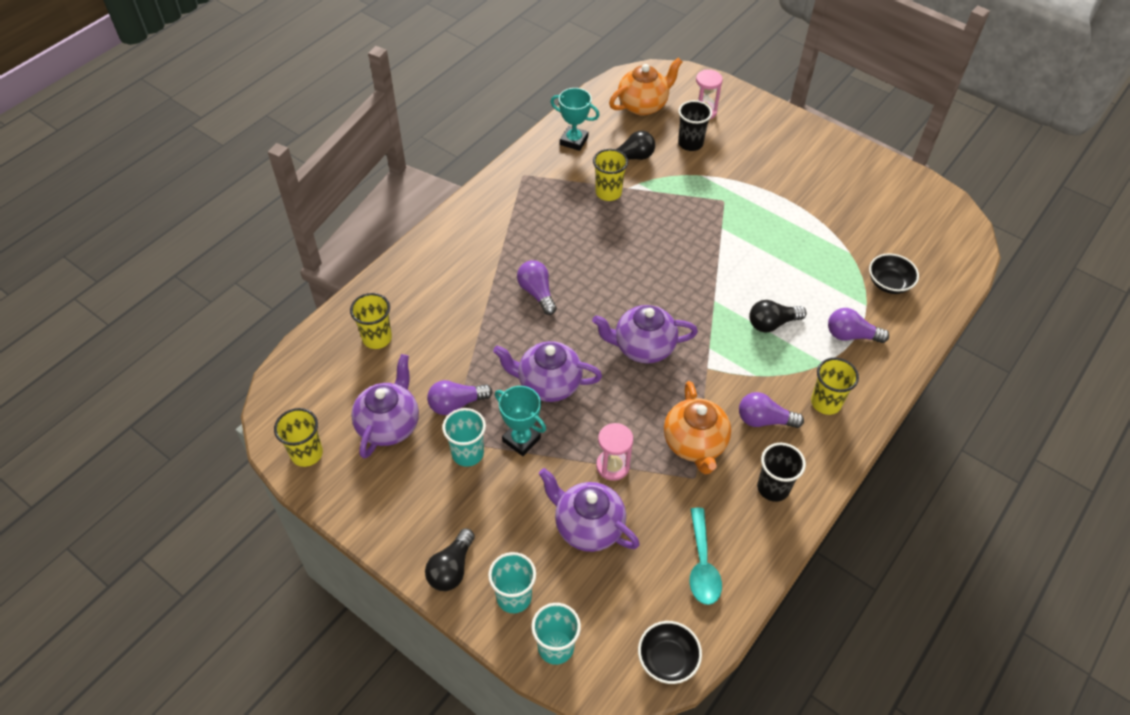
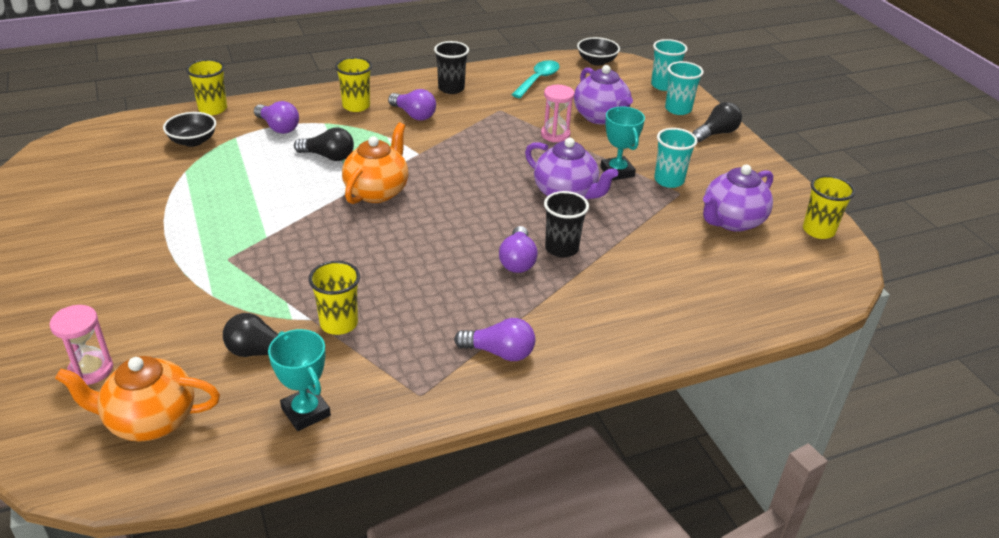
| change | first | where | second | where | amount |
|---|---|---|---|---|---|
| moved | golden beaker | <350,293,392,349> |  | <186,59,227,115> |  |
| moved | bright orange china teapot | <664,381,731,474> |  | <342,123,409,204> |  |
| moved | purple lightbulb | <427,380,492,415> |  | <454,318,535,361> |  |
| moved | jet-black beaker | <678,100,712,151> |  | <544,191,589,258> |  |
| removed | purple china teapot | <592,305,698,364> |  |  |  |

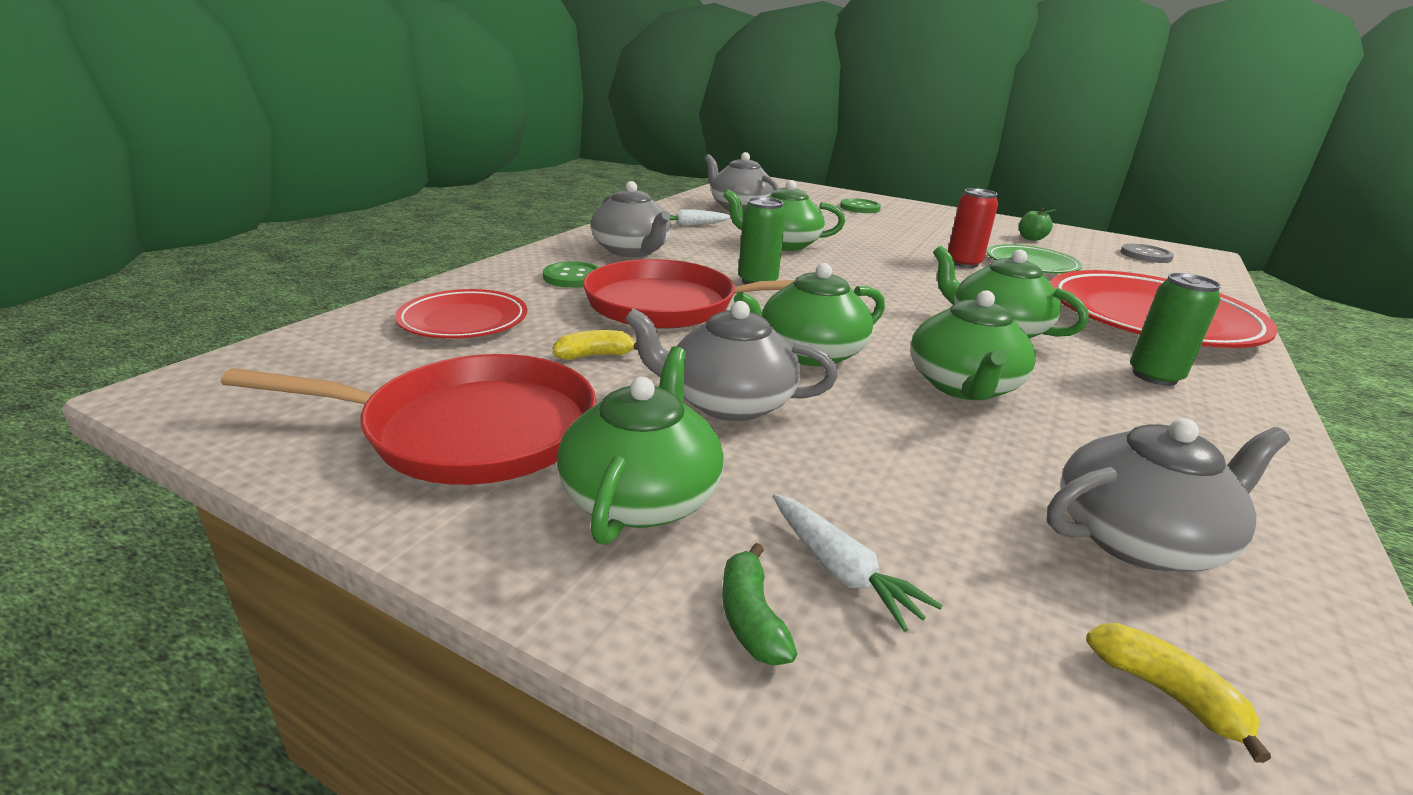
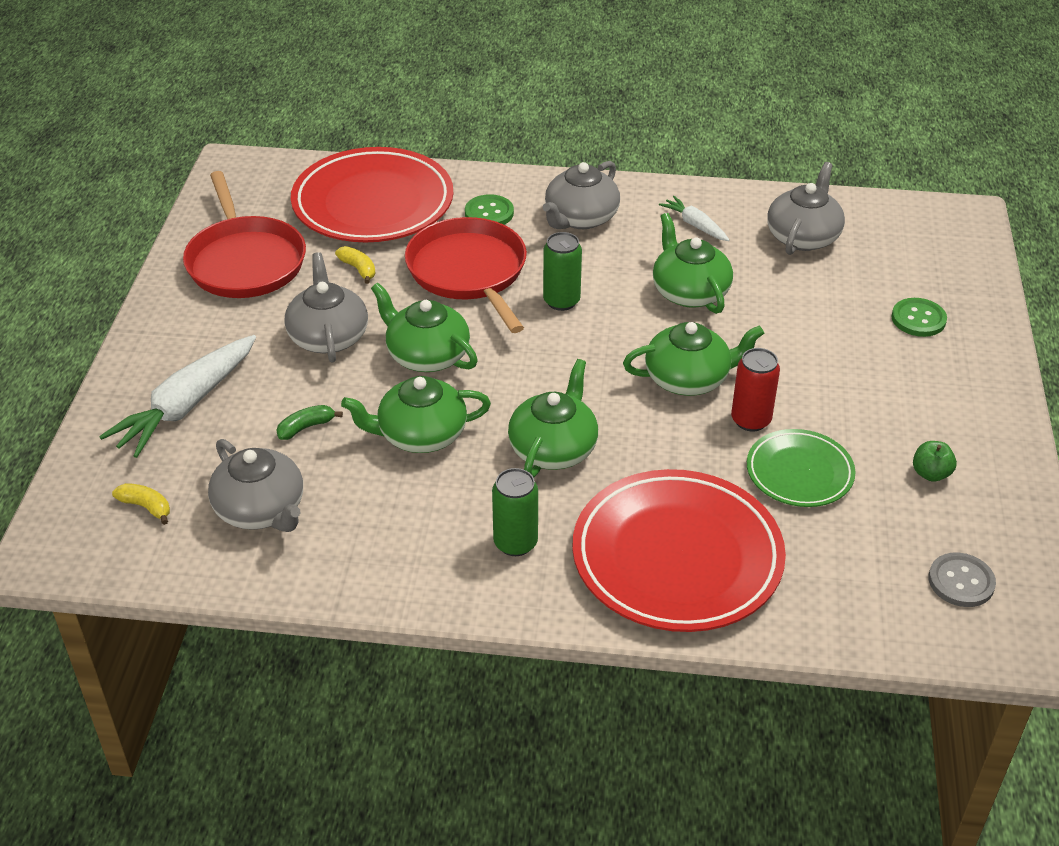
| change | first | where | second | where | amount |
|---|---|---|---|---|---|
| resized | snow-white toy carrot | <773,494,943,632> |  | <99,335,256,458> | x1.93 |
| turned | golden banana fruit | <1086,623,1271,763> |  | <112,483,170,525> | 90 degrees counterclockwise |
| moved | emerald banana fruit | <722,543,797,666> |  | <276,405,343,440> |  |
| resized | red dinner plate | <395,289,527,339> |  | <291,147,453,242> | x1.85 |
| moved | emerald china teapot | <557,346,724,545> |  | <623,322,764,396> |  |

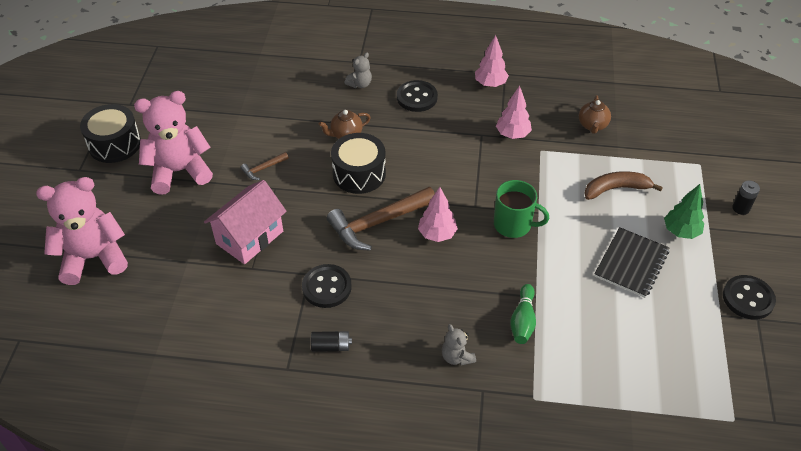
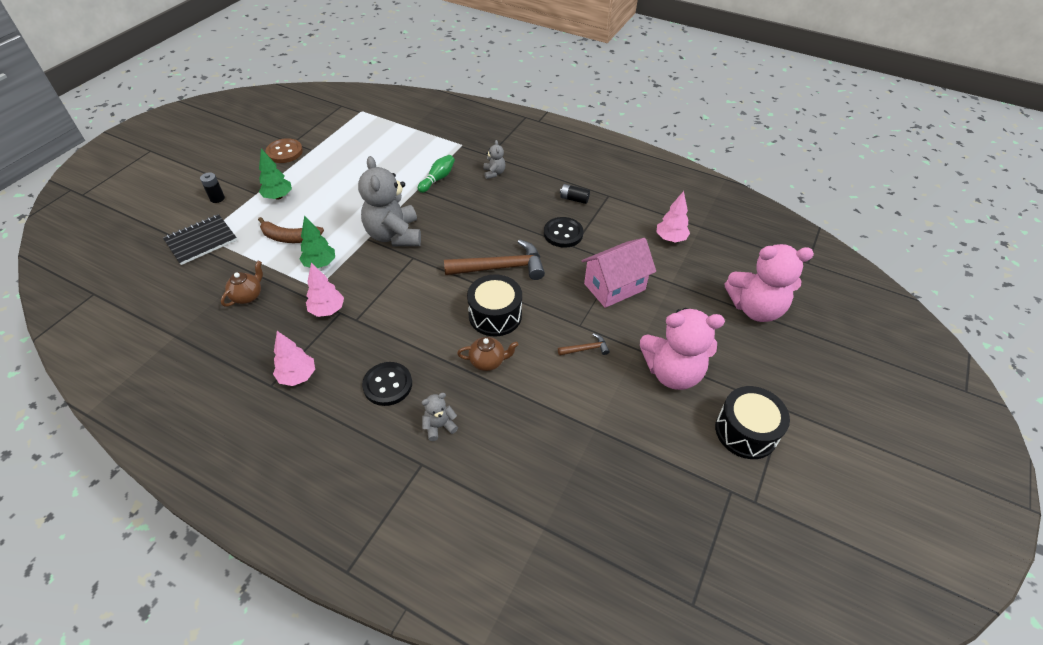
| change | first | where | second | where | amount |
|---|---|---|---|---|---|
| moved | jet-black exercise book | <594,227,670,298> |  | <163,214,237,265> |  |
| recoloured | jet-black shirt button | <723,275,776,320> | dark brown shirt button | <265,138,303,163> |  |
| added |  |  | emerald fir tree | <300,215,335,268> |  |
| replaced | emerald mug | <494,180,549,238> | grey teddy bear | <358,156,421,246> |  |
| moved | pink fir tree | <418,187,458,242> |  | <657,191,690,243> |  |

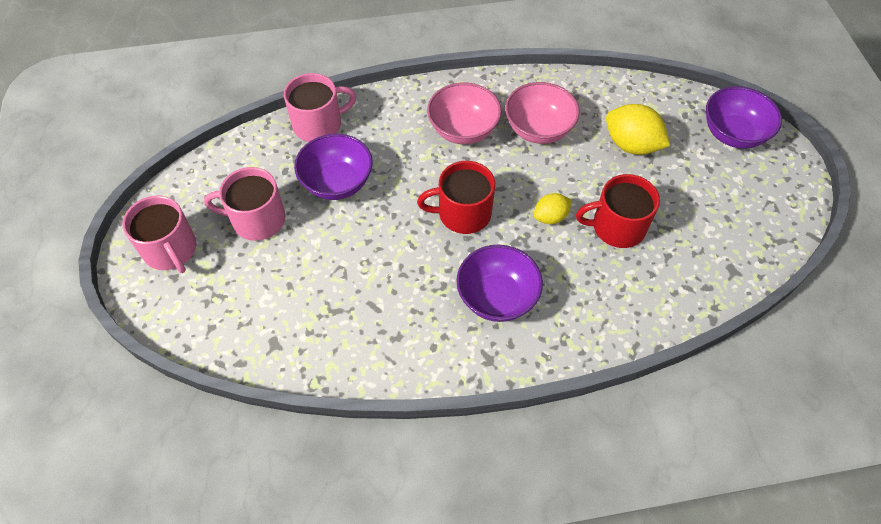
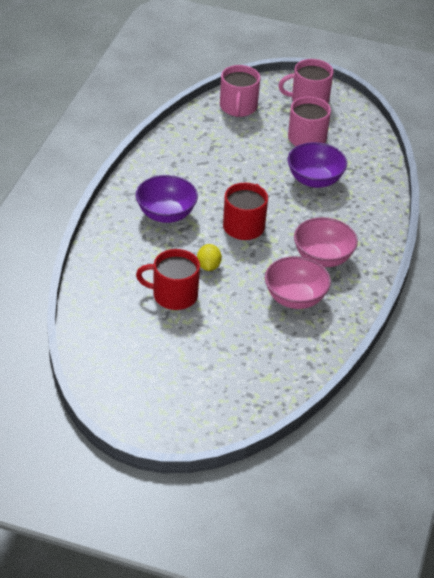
| change | first | where | second | where | amount |
|---|---|---|---|---|---|
| turned | red mug | <576,174,660,248> |  | <136,249,200,310> | 105 degrees counterclockwise |
| moved | pink mug | <284,73,356,142> |  | <220,65,260,117> |  |
| removed | golden toy lemon | <606,104,670,155> |  |  |  |
| removed | purple bowl | <706,86,782,149> |  |  |  |

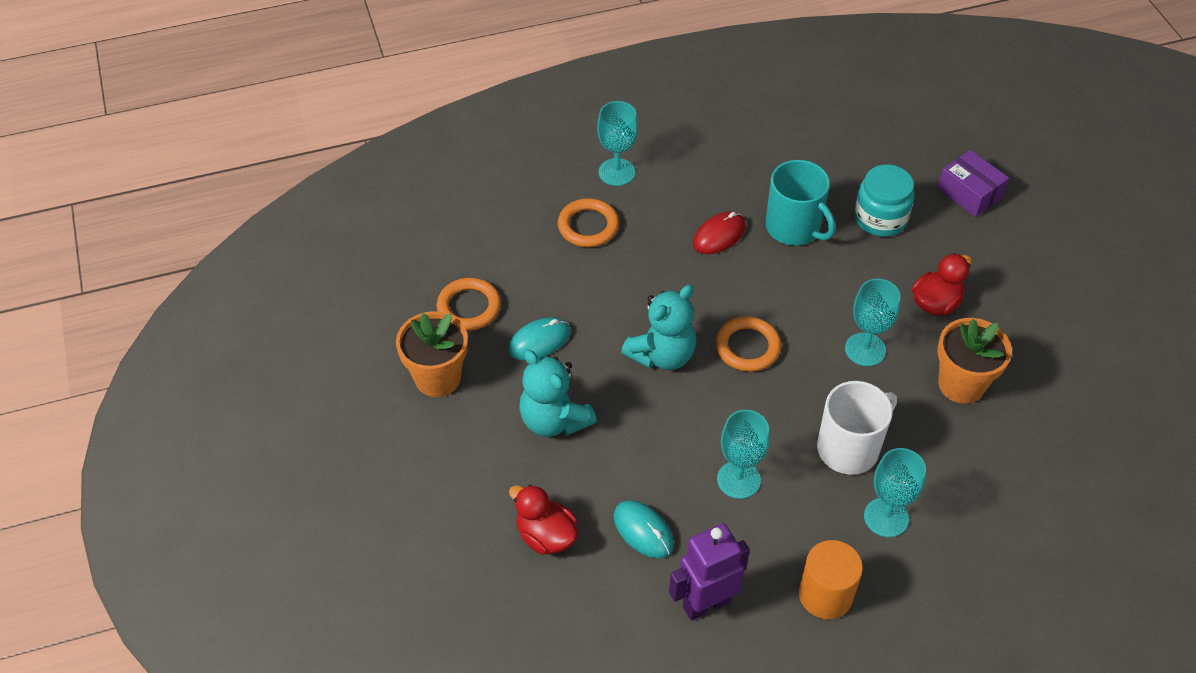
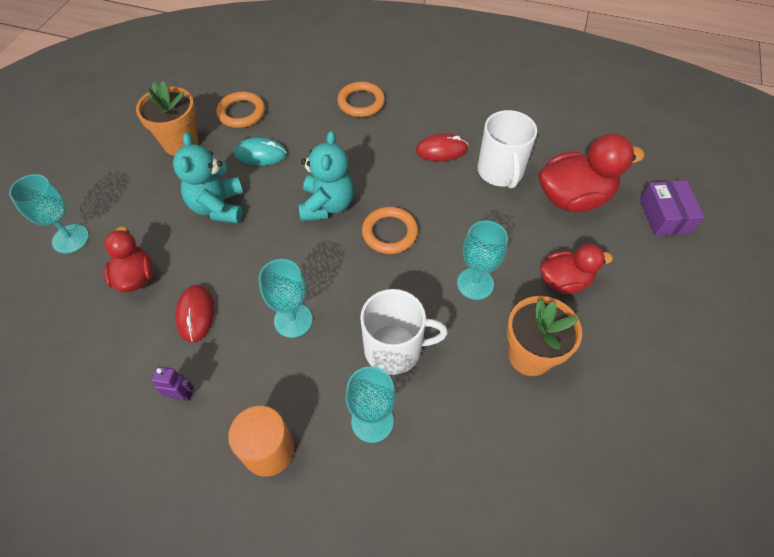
| change | first | where | second | where | amount |
|---|---|---|---|---|---|
| moved | aqua chalice | <597,101,638,186> |  | <9,174,89,253> |  |
| resized | purple robot figure | <669,524,750,621> |  | <151,366,194,401> | x0.49 |
| recoloured | aqua computer mouse | <614,500,674,559> | red computer mouse | <175,285,215,342> |  |
| turned | aqua teddy bear | <621,285,696,370> |  | <298,131,354,222> | 75 degrees counterclockwise |
| recoloured | aqua mug | <766,160,835,245> | snow-white mug | <477,110,537,189> |  |
| replaced | aqua preserve jar | <854,165,915,237> | red toy duck | <539,134,645,213> |  |

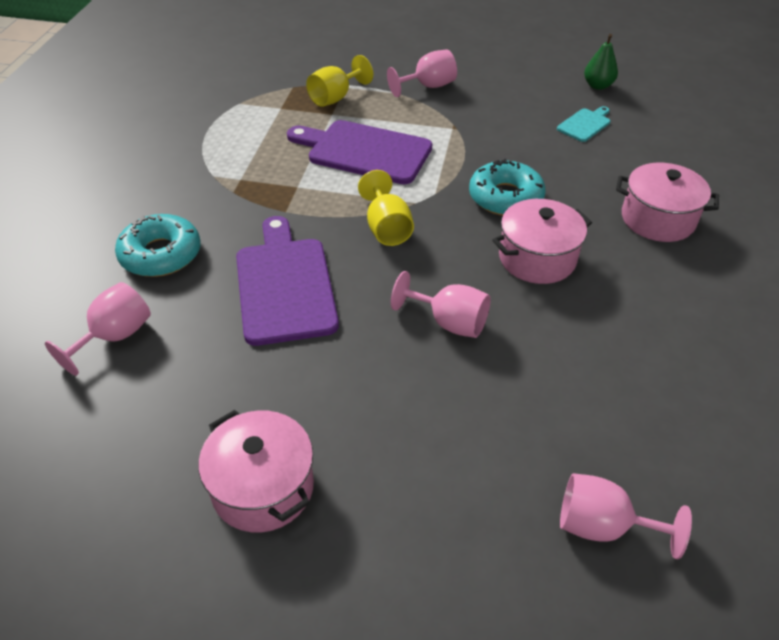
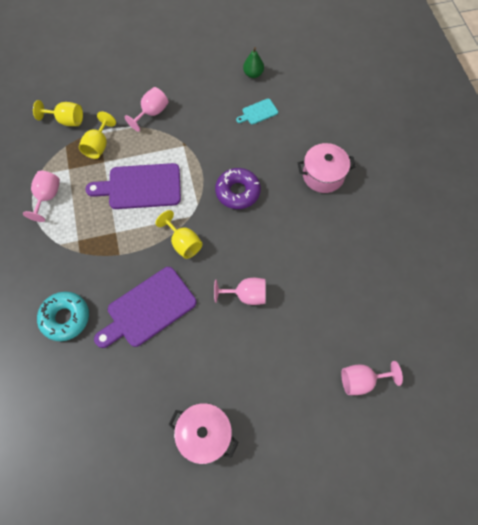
| change | first | where | second | where | amount |
|---|---|---|---|---|---|
| moved | pink chalice | <45,282,151,376> |  | <23,171,60,222> |  |
| added |  |  | golden chalice | <33,100,83,126> |  |
| turned | purple chopping board | <236,216,339,346> |  | <94,267,196,348> | 90 degrees counterclockwise |
| recoloured | aqua glazed donut | <469,159,546,216> | purple glazed donut | <215,168,261,209> |  |
| turned | aqua chopping board | <557,106,611,142> |  | <236,99,278,125> | 135 degrees counterclockwise |
| removed | pink pot | <492,199,592,284> |  |  |  |

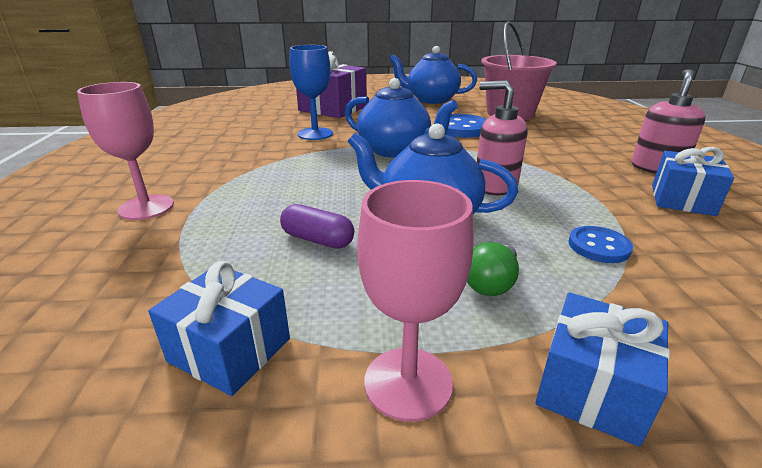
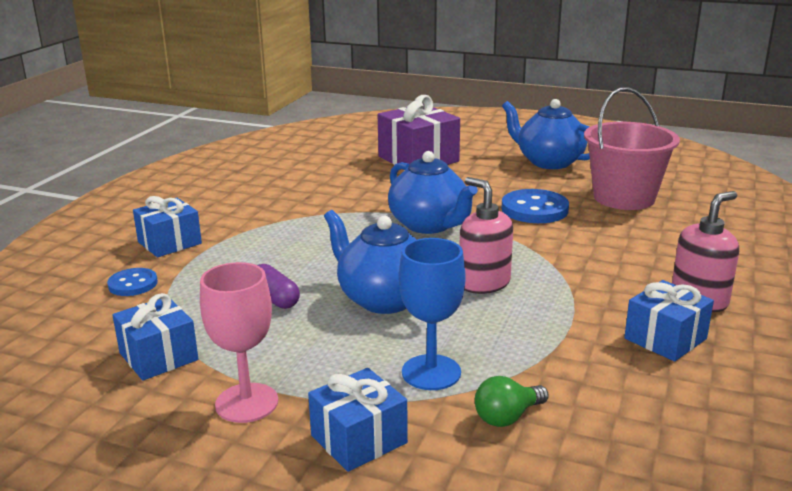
| change | first | where | second | where | amount |
|---|---|---|---|---|---|
| moved | cobalt shirt button | <569,226,633,263> |  | <107,268,158,296> |  |
| replaced | pink chalice | <77,82,174,220> | cobalt present | <133,196,202,257> |  |
| moved | cobalt chalice | <289,45,333,140> |  | <399,238,466,390> |  |
| moved | emerald lightbulb | <467,242,519,296> |  | <475,376,549,427> |  |

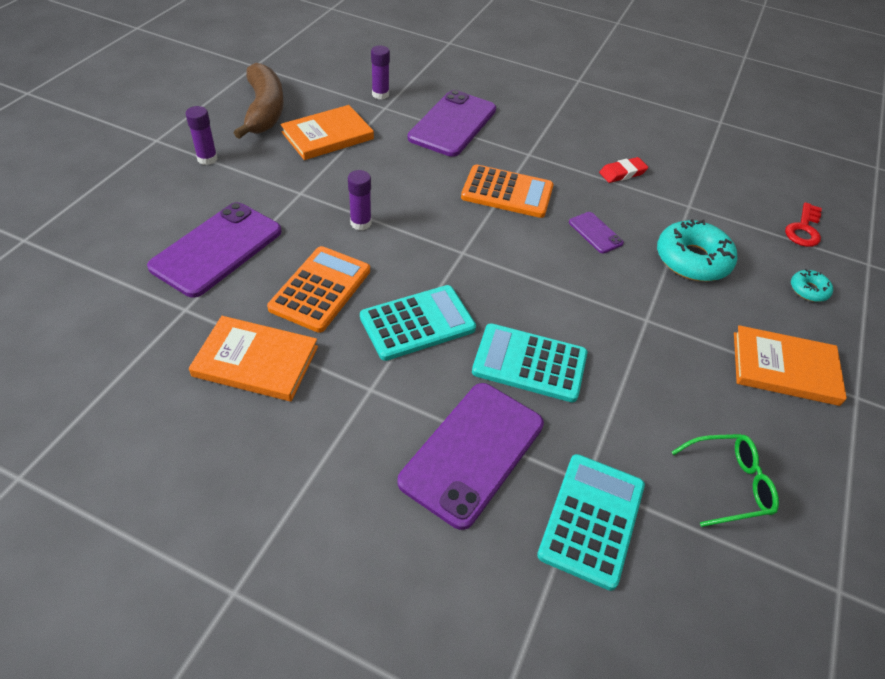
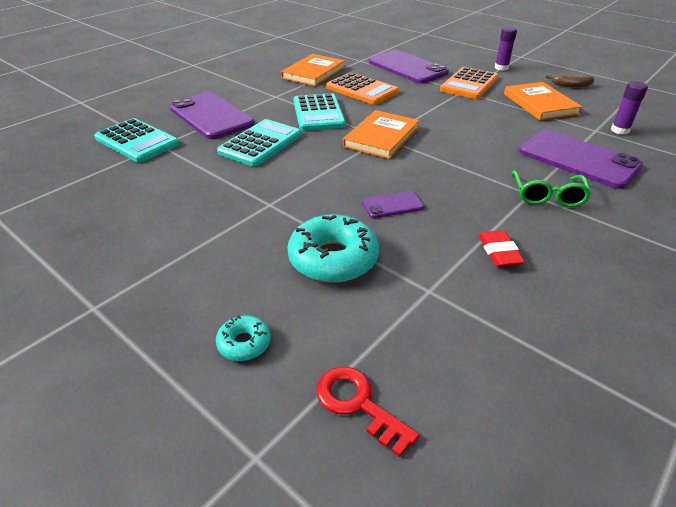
| change | first | where | second | where | amount |
|---|---|---|---|---|---|
| moved | bright orange hardback | <734,325,847,406> |  | <343,110,419,159> |  |
| moved | bright orange adding machine | <461,164,554,218> |  | <440,67,498,99> |  |
| moved | emerald eyeglasses | <672,434,779,527> |  | <512,170,591,207> |  |
| resized | dark brown banana fruit | <234,63,284,139> |  | <546,74,594,87> | x0.47 |
| removed | purple glue | <348,170,371,230> |  |  |  |

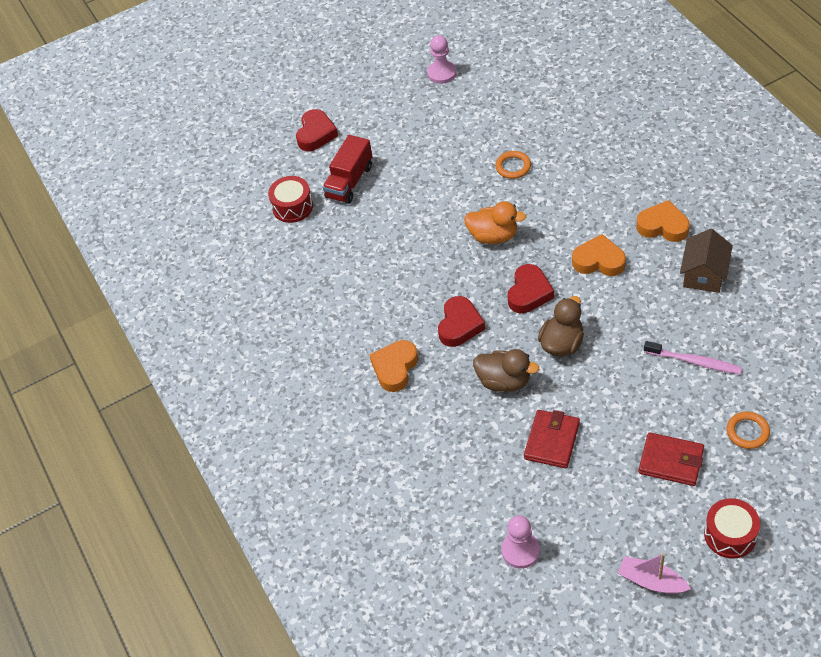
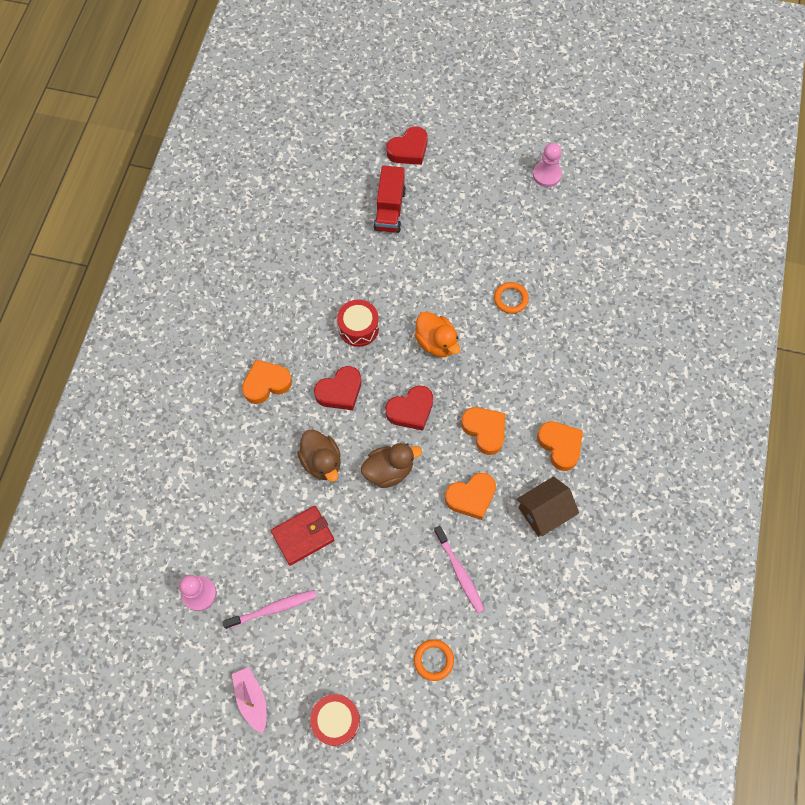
| change | first | where | second | where | amount |
|---|---|---|---|---|---|
| added |  |  | pink dental brush | <222,590,317,629> |  |
| moved | red snare drum | <268,176,313,223> |  | <337,299,379,347> |  |
| turned | red lorry | <323,135,372,204> |  | <374,166,406,233> | 60 degrees counterclockwise |
| added |  |  | bright orange heart shape | <445,473,496,520> |  |
| removed | red card wallet | <639,432,704,486> |  |  |  |

